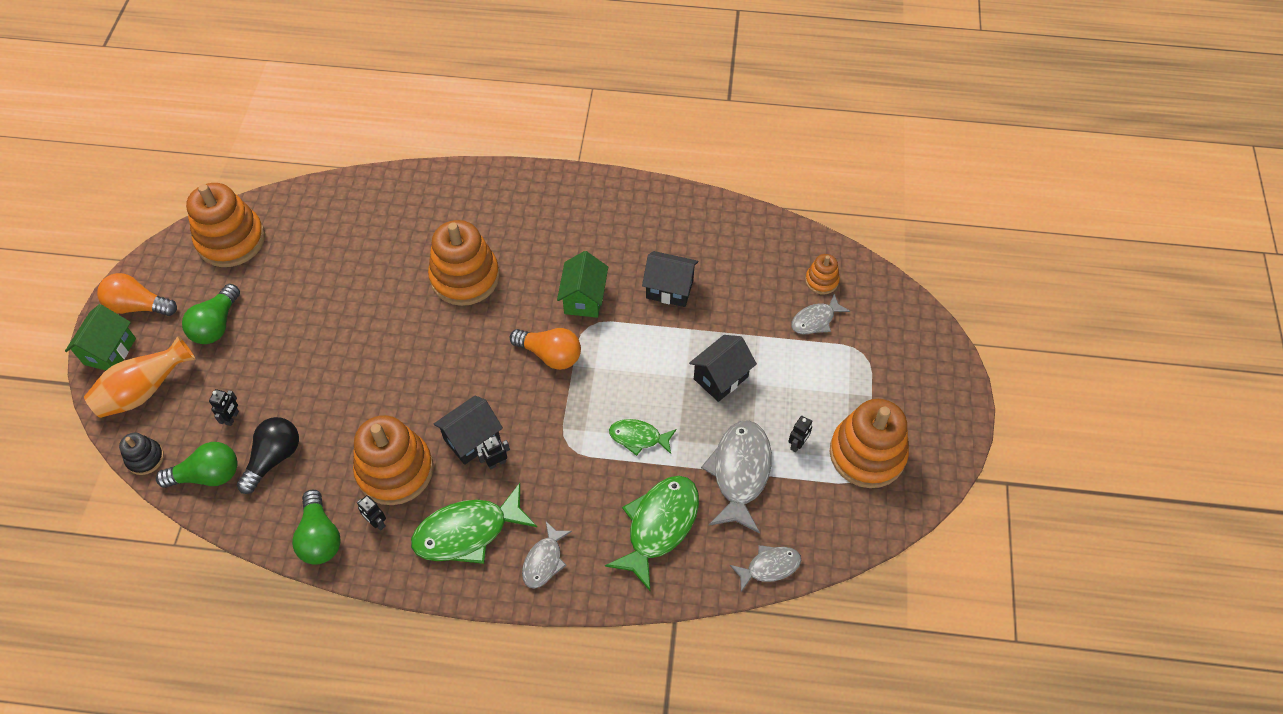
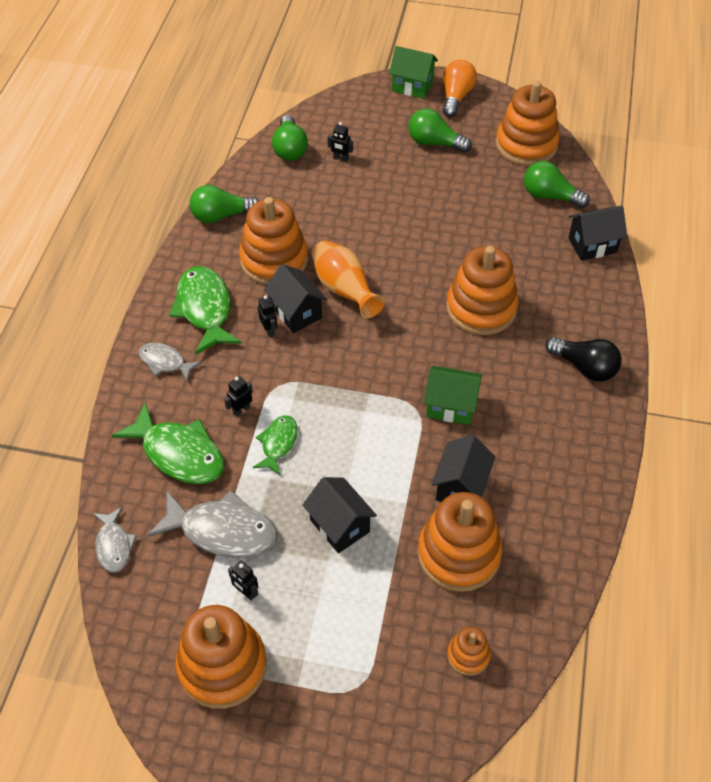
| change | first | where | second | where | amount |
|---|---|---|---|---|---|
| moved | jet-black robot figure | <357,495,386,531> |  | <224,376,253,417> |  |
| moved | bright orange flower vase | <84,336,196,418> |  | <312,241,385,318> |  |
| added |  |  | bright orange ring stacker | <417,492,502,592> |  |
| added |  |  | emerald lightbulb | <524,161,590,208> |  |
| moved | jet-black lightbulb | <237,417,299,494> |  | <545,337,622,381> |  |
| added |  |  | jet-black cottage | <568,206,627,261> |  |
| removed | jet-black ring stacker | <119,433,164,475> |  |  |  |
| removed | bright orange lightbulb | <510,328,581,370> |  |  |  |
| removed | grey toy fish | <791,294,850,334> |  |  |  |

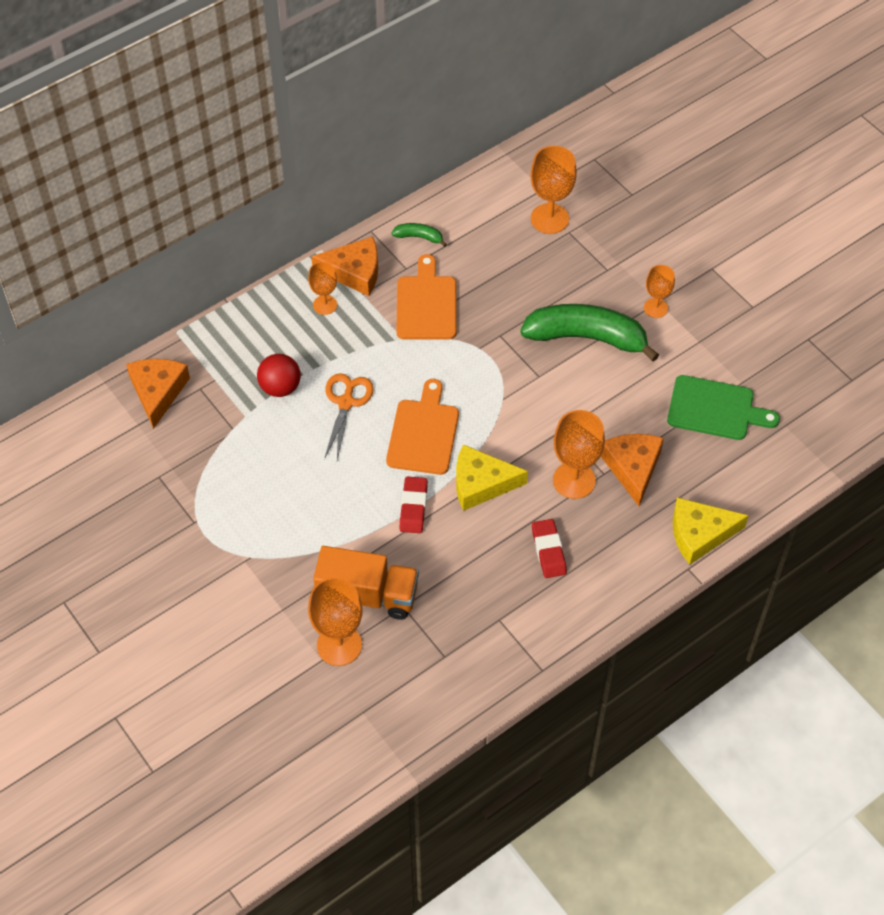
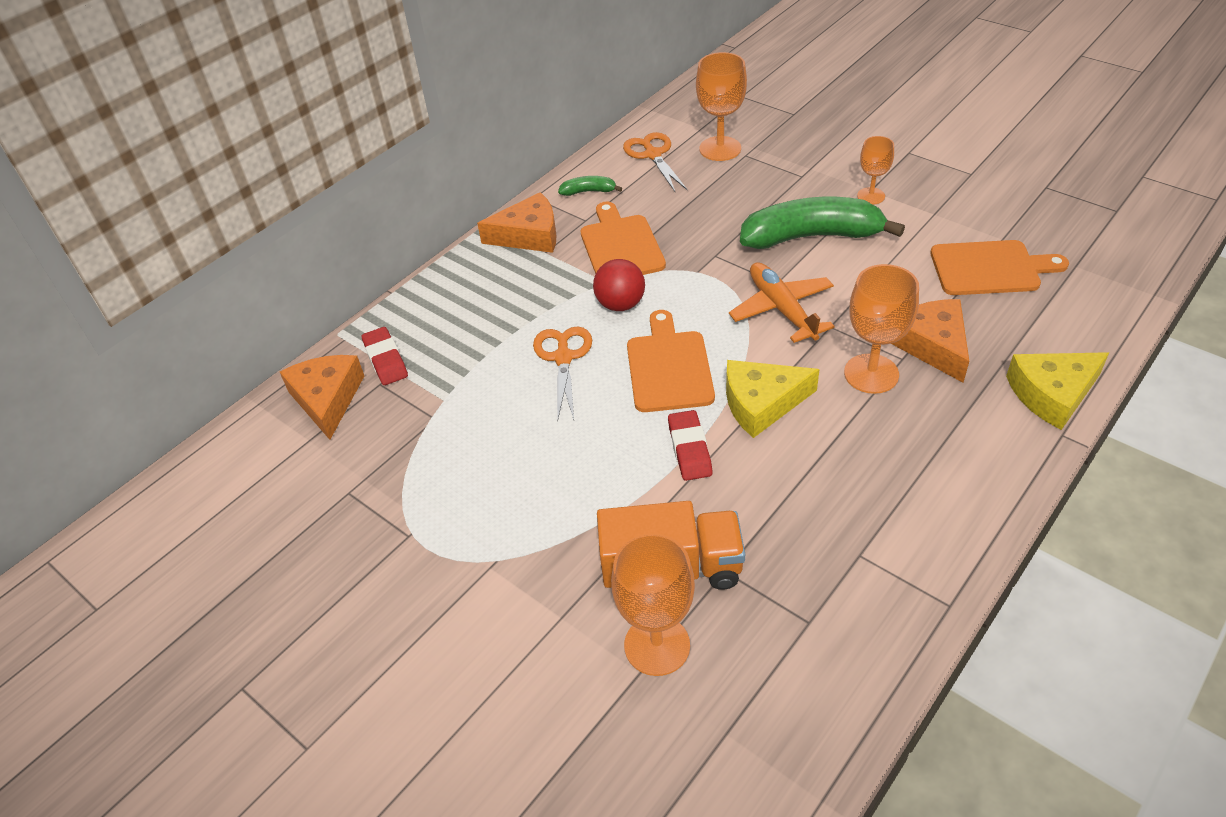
| change | first | where | second | where | amount |
|---|---|---|---|---|---|
| moved | red eraser | <532,519,567,578> |  | <361,327,408,385> |  |
| moved | red play ball | <257,354,301,397> |  | <593,259,645,311> |  |
| added |  |  | bright orange scissors | <623,132,688,191> |  |
| added |  |  | bright orange toy plane | <729,262,835,343> |  |
| recoloured | emerald chopping board | <667,375,780,440> | bright orange chopping board | <930,240,1069,295> |  |
| removed | bright orange chalice | <308,262,337,315> |  |  |  |

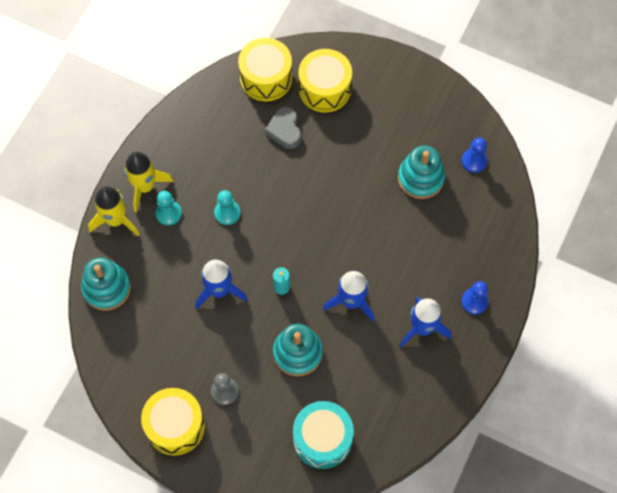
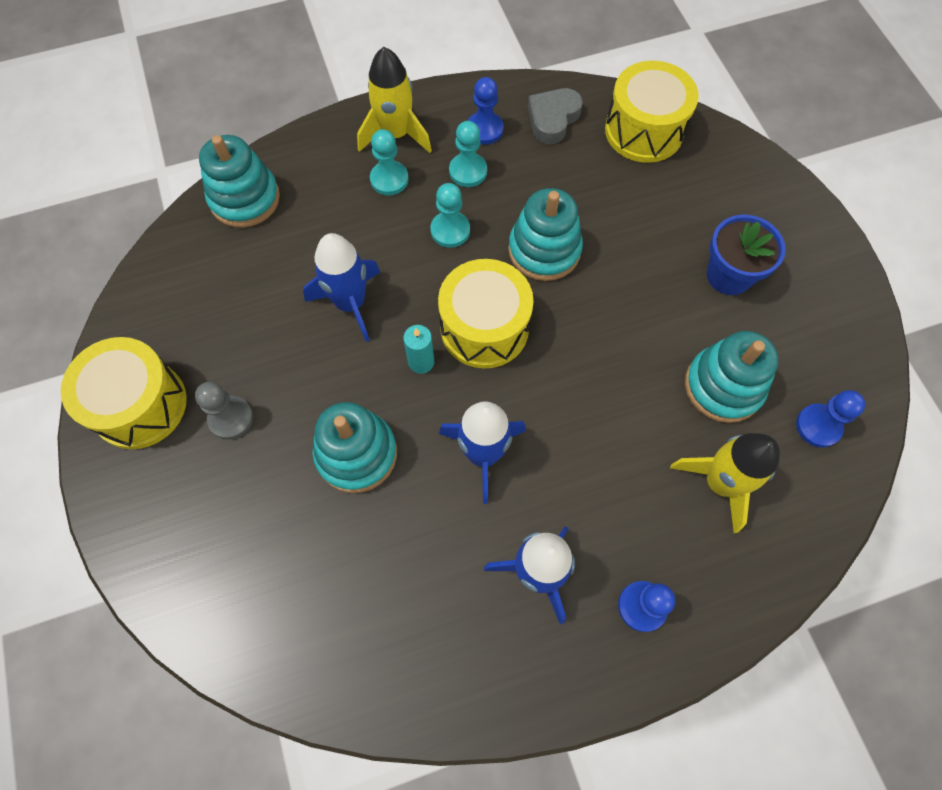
| change | first | where | second | where | amount |
|---|---|---|---|---|---|
| moved | golden snare drum | <299,49,352,113> |  | <438,259,534,368> |  |
| added |  |  | aqua pawn | <449,121,487,187> |  |
| added |  |  | cobalt pawn | <468,77,504,144> |  |
| added |  |  | aqua ring stacker | <508,188,583,281> |  |
| moved | grey heart shape | <265,107,301,149> |  | <528,88,583,144> |  |
| moved | golden toy rocket | <88,186,140,236> |  | <670,433,780,533> |  |
| added |  |  | cobalt plant pot | <707,214,786,295> |  |
| removed | aqua snare drum | <293,401,354,469> |  |  |  |

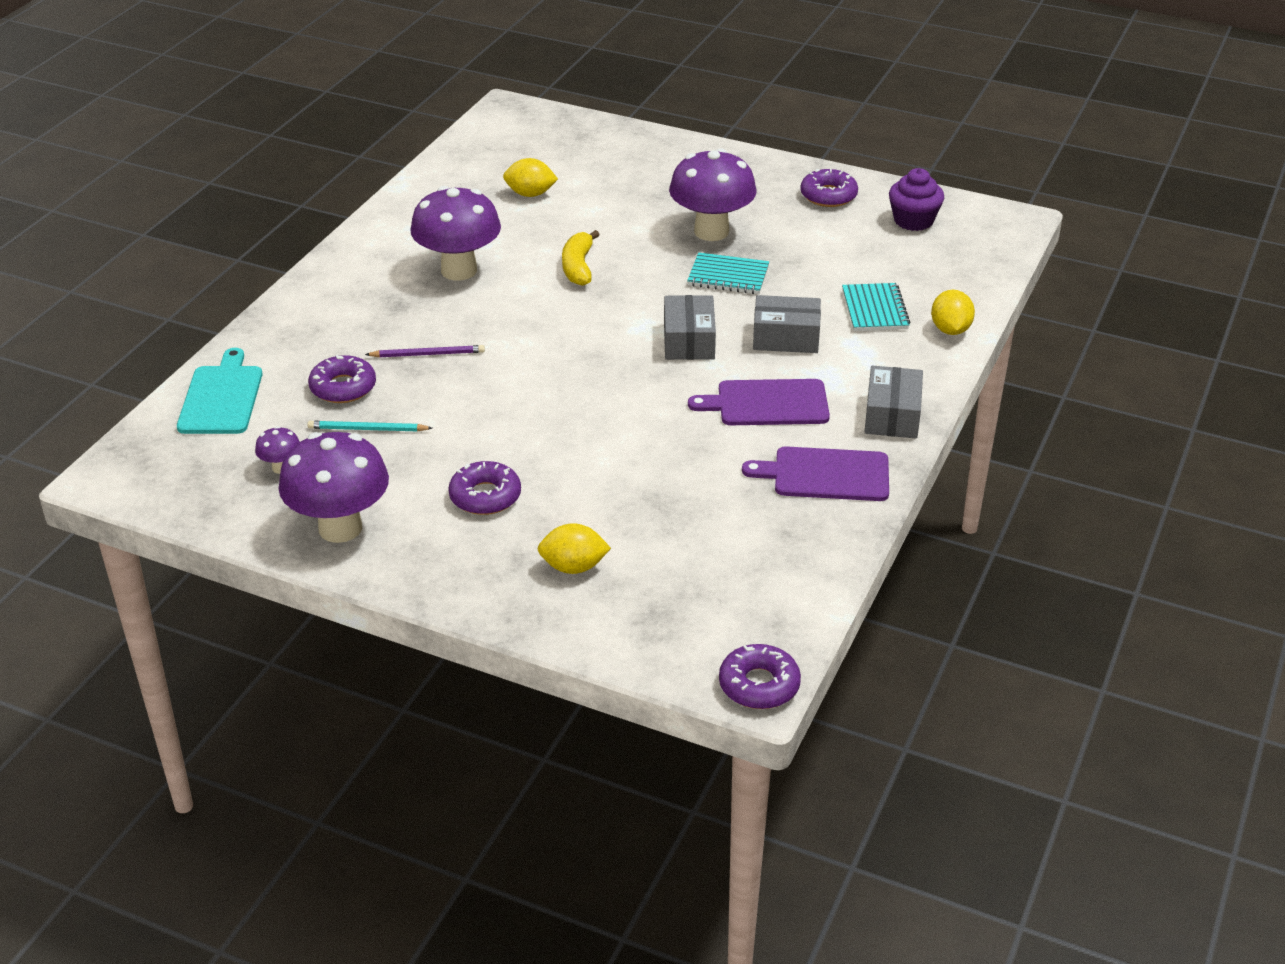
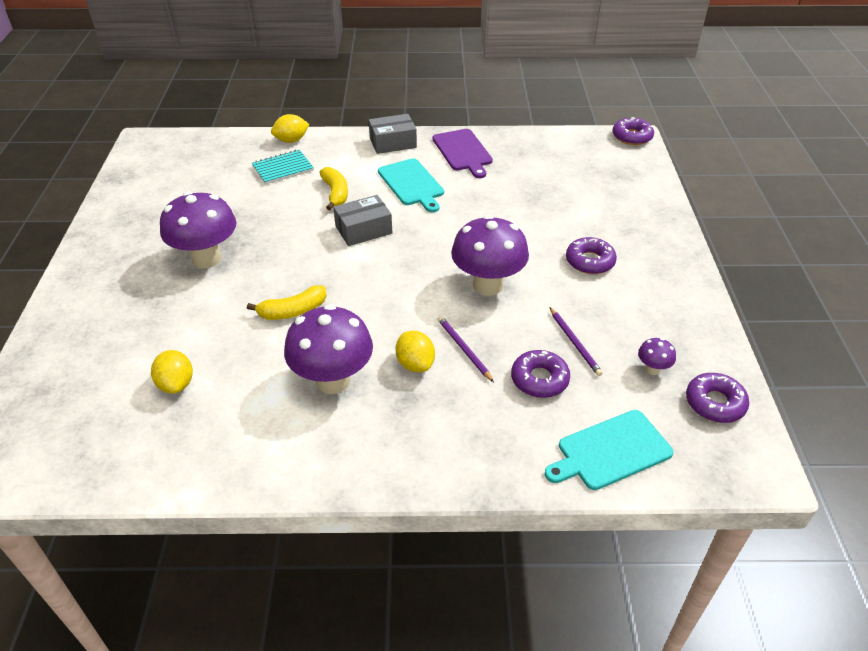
| change | first | where | second | where | amount |
|---|---|---|---|---|---|
| replaced | grey parcel | <753,295,821,353> | golden banana fruit | <319,167,348,210> |  |
| recoloured | purple chopping board | <688,379,830,425> | aqua chopping board | <378,158,444,212> |  |
| moved | golden toy lemon | <537,523,611,574> |  | <396,331,435,372> |  |
| moved | purple mushroom | <278,432,389,543> |  | <451,215,529,296> |  |
| recoloured | aqua pencil | <308,421,432,431> | purple pencil | <550,308,603,376> |  |
| moved | purple glazed donut | <800,169,858,207> |  | <686,373,749,423> |  |
| removed | aqua exercise book | <687,252,769,294> |  |  |  |
| removed | purple muffin | <889,168,944,231> |  |  |  |

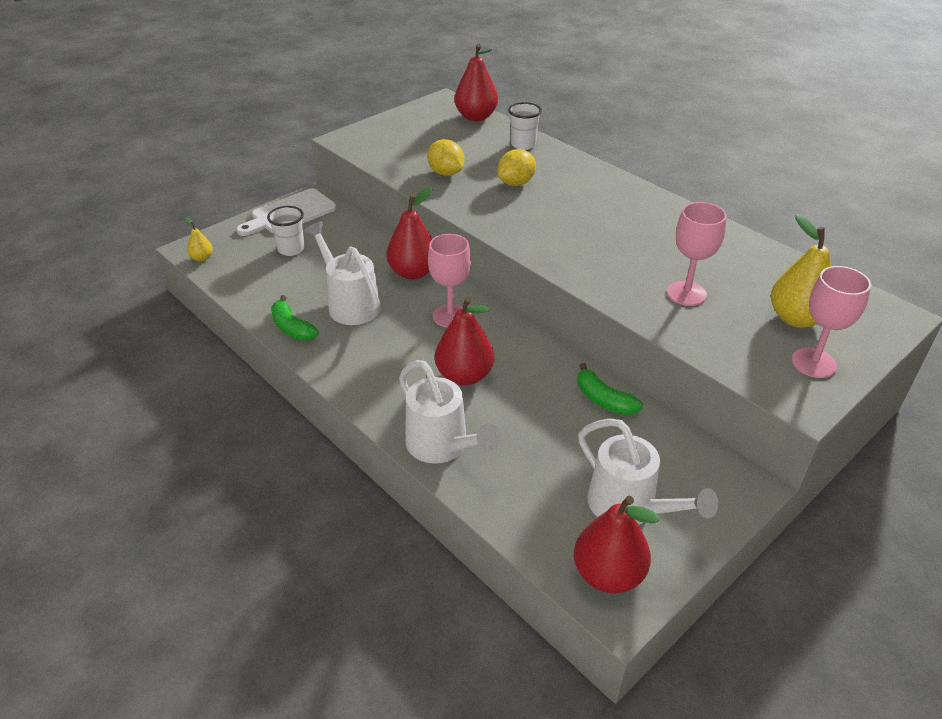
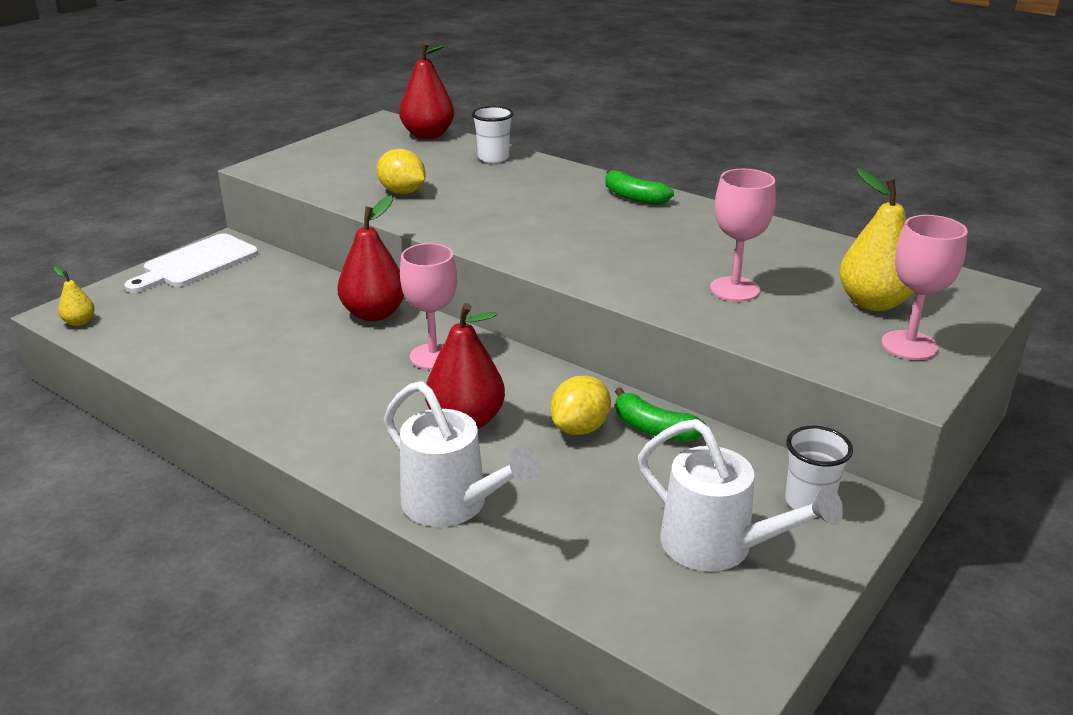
| change | first | where | second | where | amount |
|---|---|---|---|---|---|
| moved | golden toy lemon | <497,149,536,186> |  | <550,376,611,435> |  |
| moved | emerald banana fruit | <271,295,319,341> |  | <605,169,674,205> |  |
| moved | snow-white beaker | <267,206,305,256> |  | <785,426,853,509> |  |
| removed | snow-white watering can | <304,221,381,325> |  |  |  |
| removed | red pear | <574,496,659,593> |  |  |  |

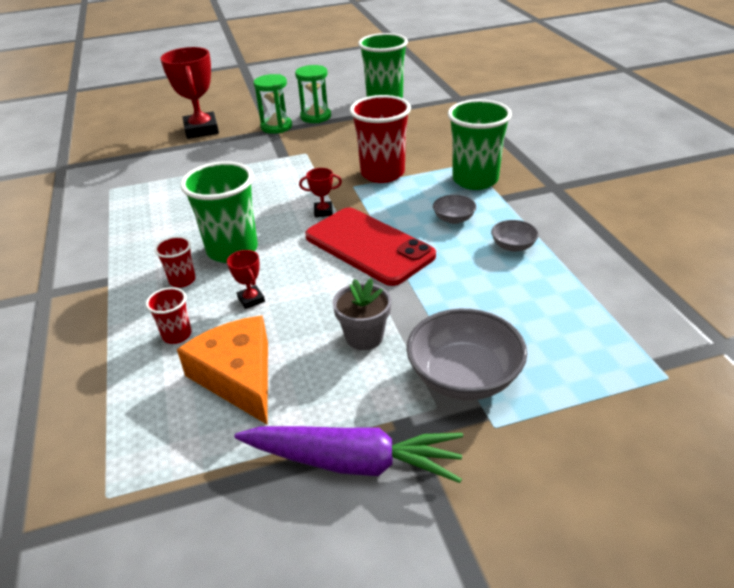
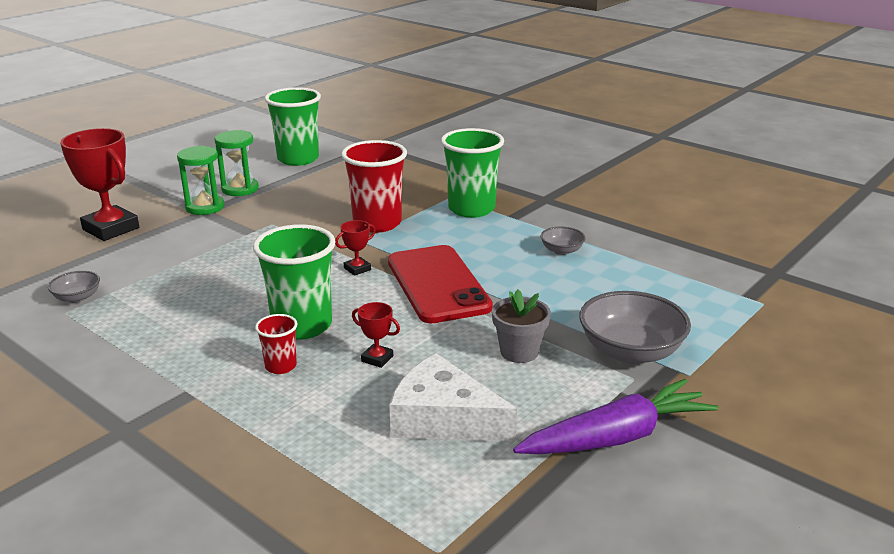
| change | first | where | second | where | amount |
|---|---|---|---|---|---|
| moved | grey bowl | <433,195,476,224> |  | <48,271,100,303> |  |
| turned | red phone | <305,208,436,286> |  | <388,245,493,323> | 60 degrees clockwise |
| recoloured | bright orange cheese wedge | <177,316,268,424> | snow-white cheese wedge | <389,353,517,442> |  |
| removed | red beaker | <146,287,192,344> |  |  |  |

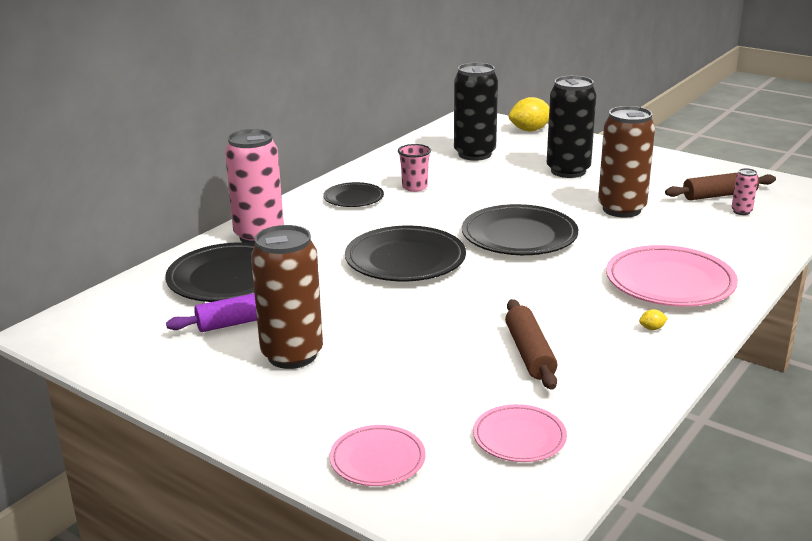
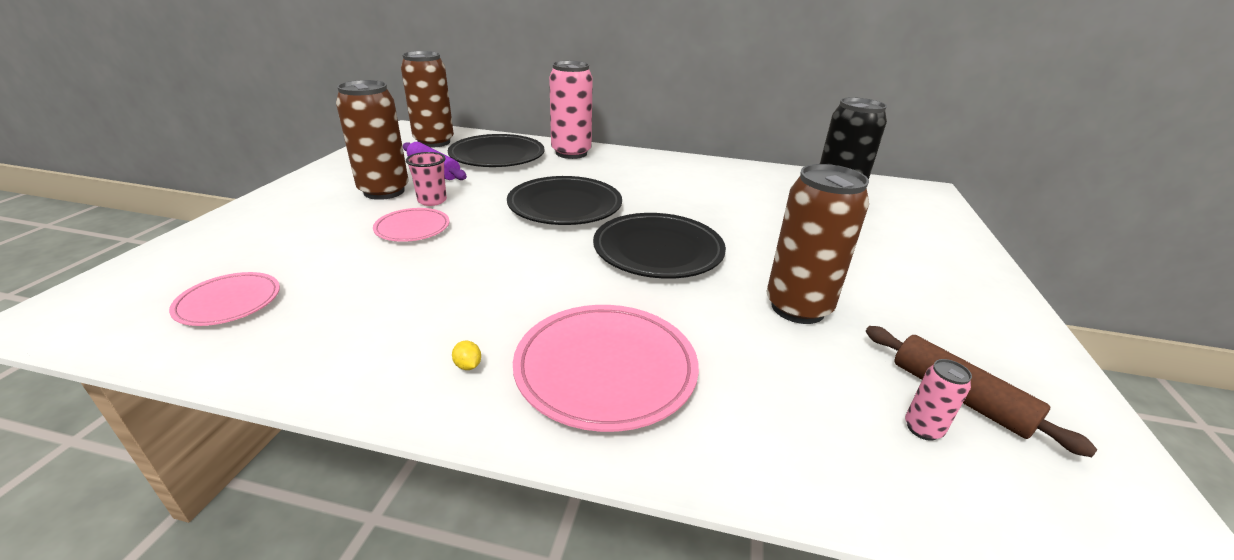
| change | first | where | second | where | amount |
|---|---|---|---|---|---|
| moved | pink dinner plate | <330,425,425,486> |  | <373,208,450,242> |  |
| added |  |  | dark brown soda can | <401,51,454,148> |  |
| moved | pink beaker | <398,144,431,192> |  | <406,152,447,206> |  |
| removed | jet-black dinner plate | <323,182,384,207> |  |  |  |
| removed | dark brown rolling pin | <505,299,557,390> |  |  |  |
| removed | golden toy lemon | <509,97,549,131> |  |  |  |
| removed | jet-black soda can | <547,76,596,178> |  |  |  |

